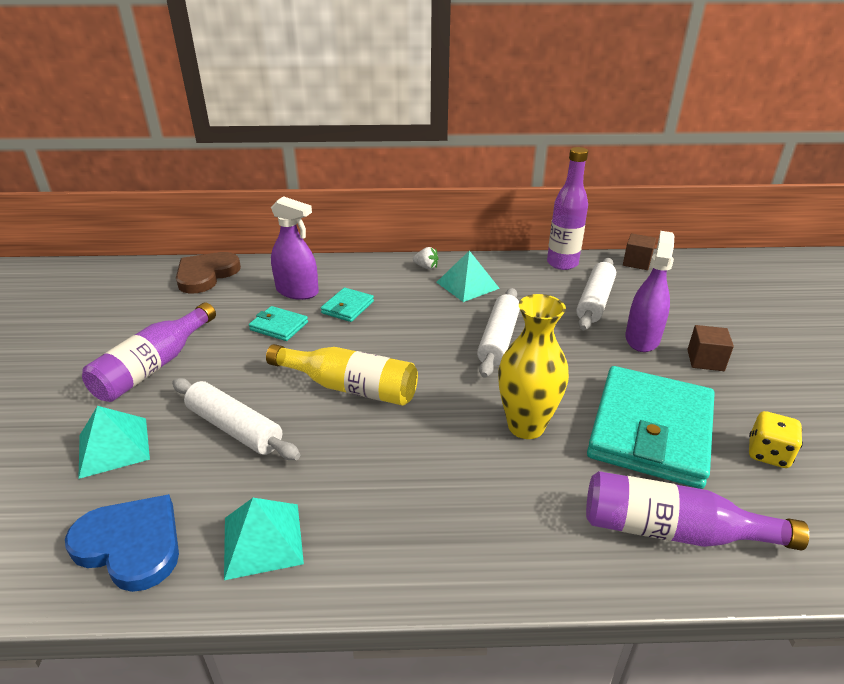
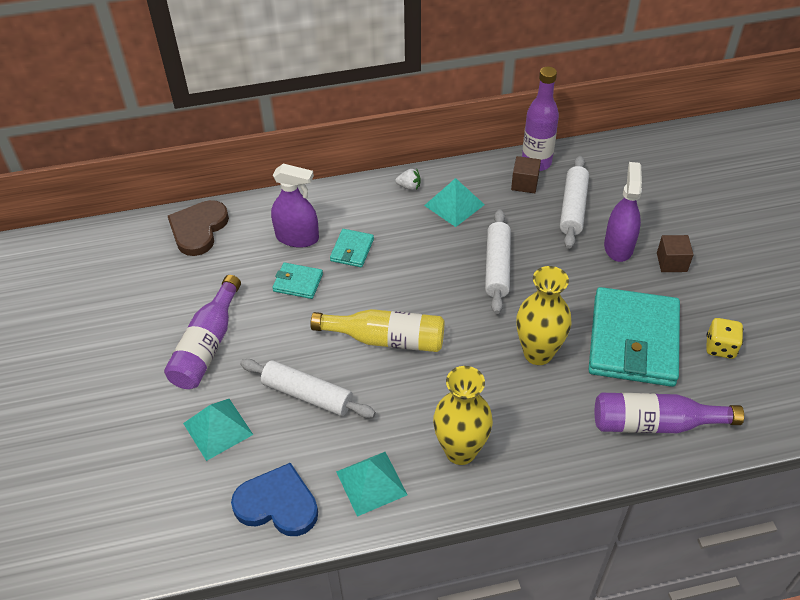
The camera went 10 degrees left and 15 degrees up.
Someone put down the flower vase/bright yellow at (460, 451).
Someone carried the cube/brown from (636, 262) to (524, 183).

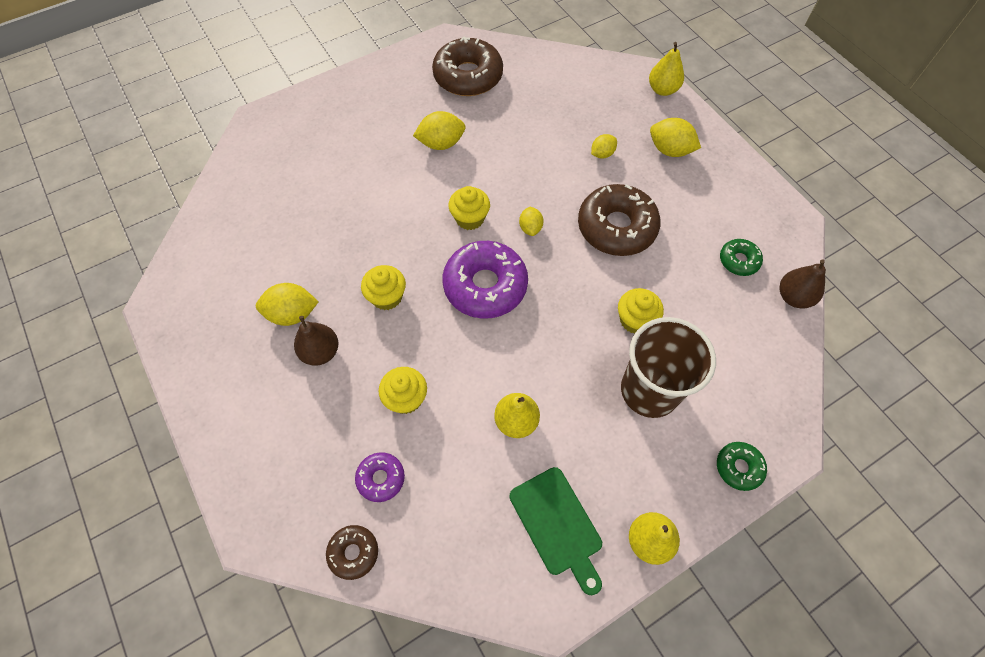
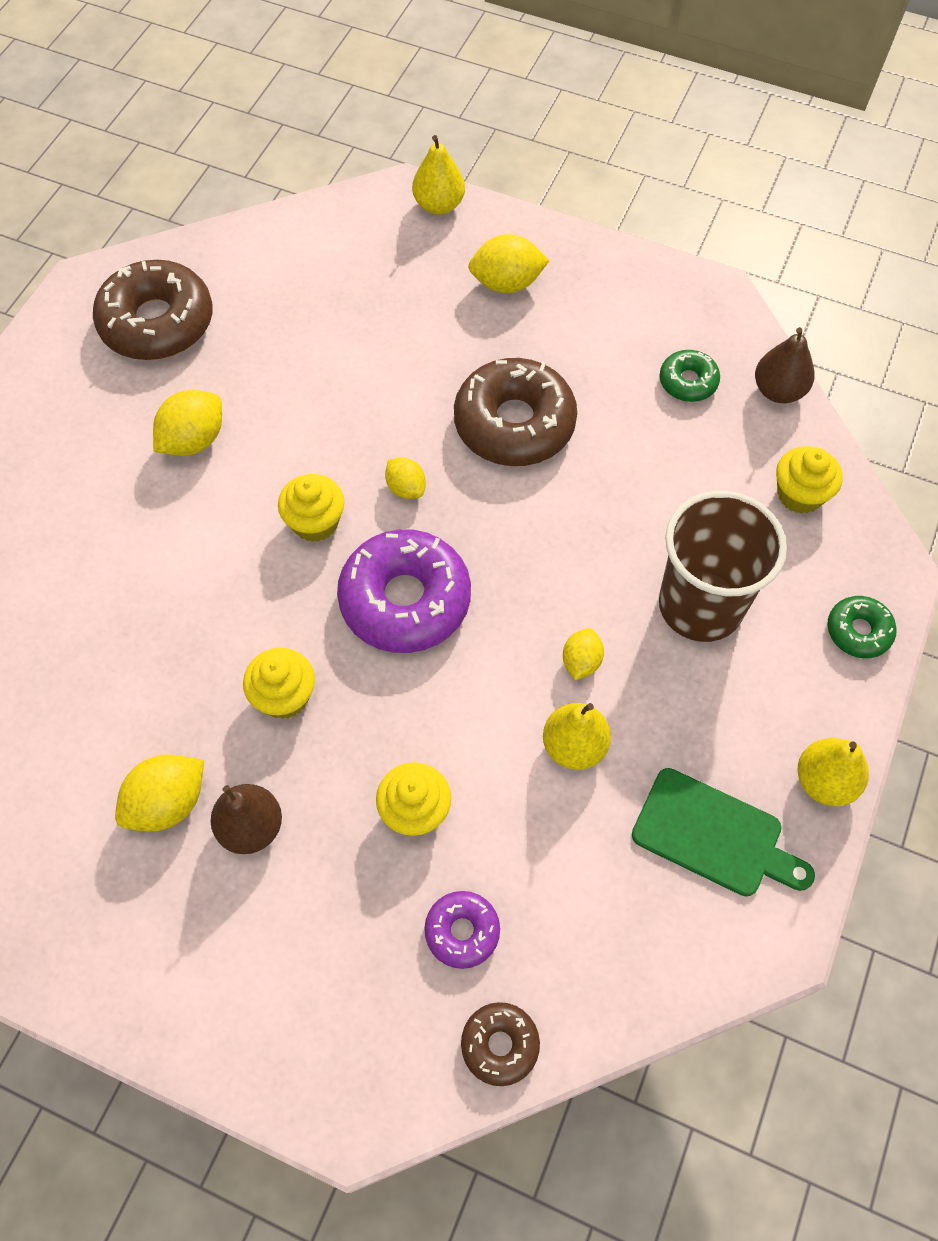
The camera went 35 degrees left and 0 degrees up.
Someone carried the citrus fruit/bright yellow from (602, 154) to (581, 662).
Someone carried the cupcake/bright yellow from (635, 320) to (799, 494).

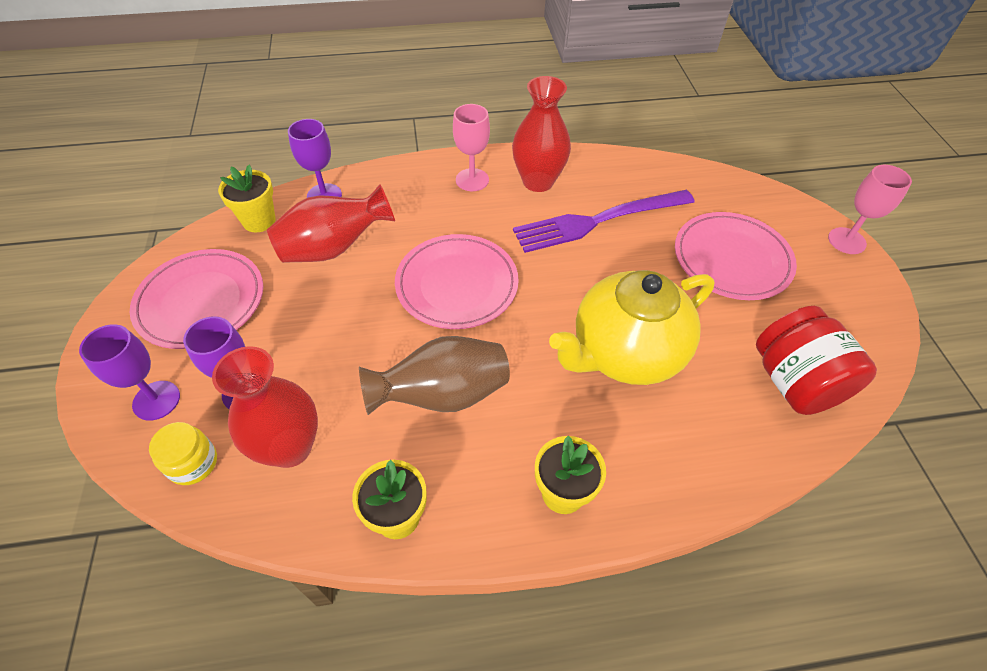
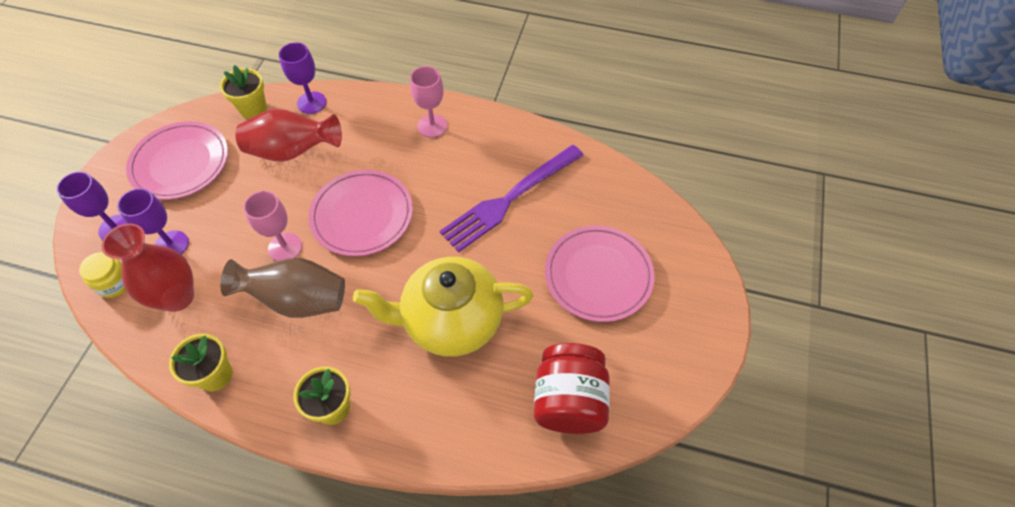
The camera went 25 degrees right and 5 degrees up.
Someone carried the goblet/rosy from (846, 241) to (285, 247).
Someone rotated the dinner fork/royal purple at (598, 221) by 45 degrees counterclockwise.
Someone took away the flower vase/scarlet at (538, 181).

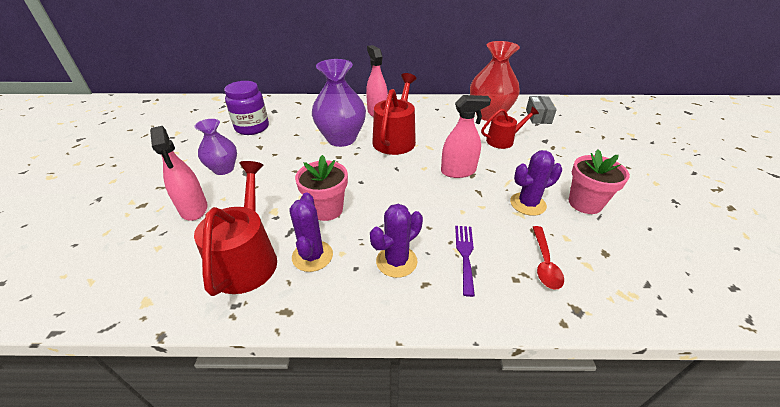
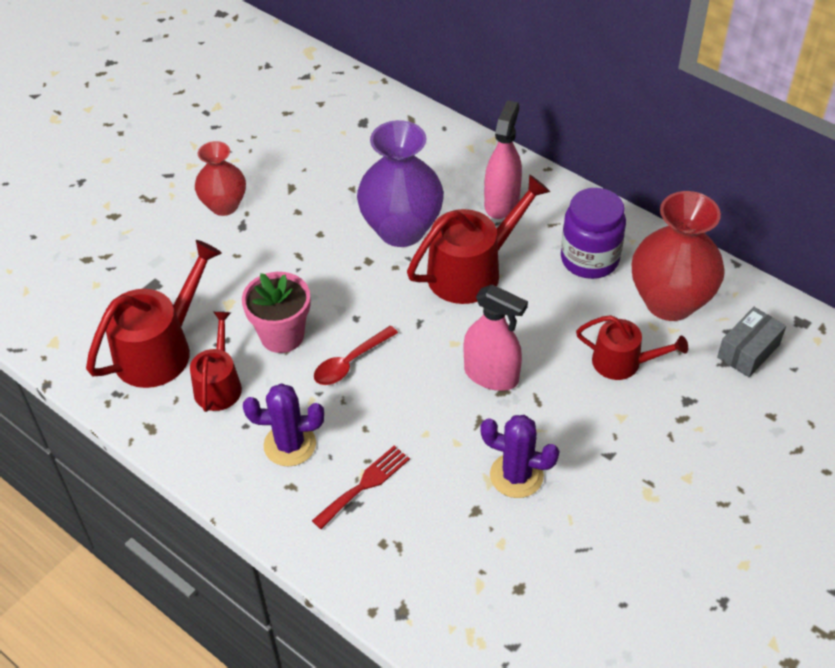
The camera went 40 degrees right and 10 degrees up.
Someone swapped the saguaro cactus/royal purple at (312, 256) for the sprinkling can/scarlet at (219, 385).
Someone repainted the flower vase/royal purple at (223, 169), which became the flower vase/scarlet at (224, 205).
Someone repainted the dinner fork/royal purple at (465, 255), which became the dinner fork/scarlet at (364, 485).
Someone carried the teaspoon/scarlet from (544, 263) to (350, 362).
Someone carried the preserve jar/royal purple from (252, 127) to (589, 259).
Someone took away the sprayer/rosy at (194, 209).
Someone took away the potted plant/rosy at (585, 203).

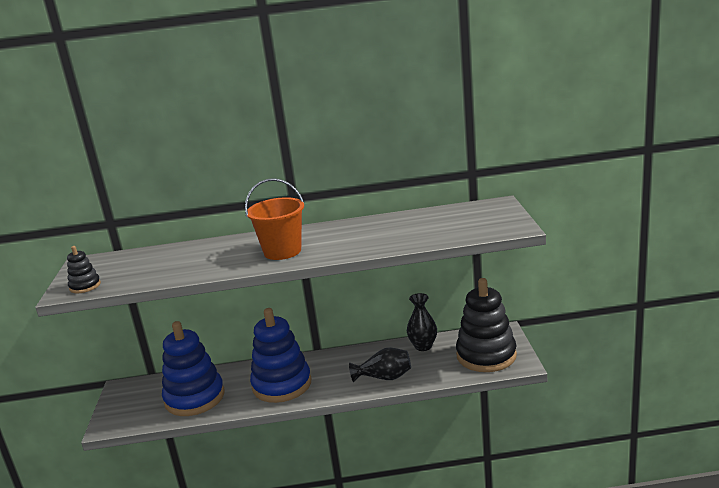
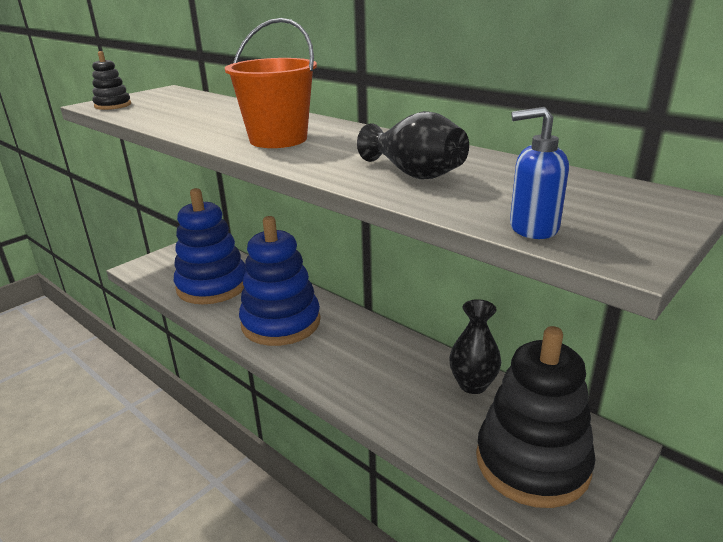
The camera went 45 degrees right and 5 degrees up.
Someone carried the flower vase/black from (384, 377) to (414, 174).
Someone put down the soap dispenser/cobalt at (533, 228).

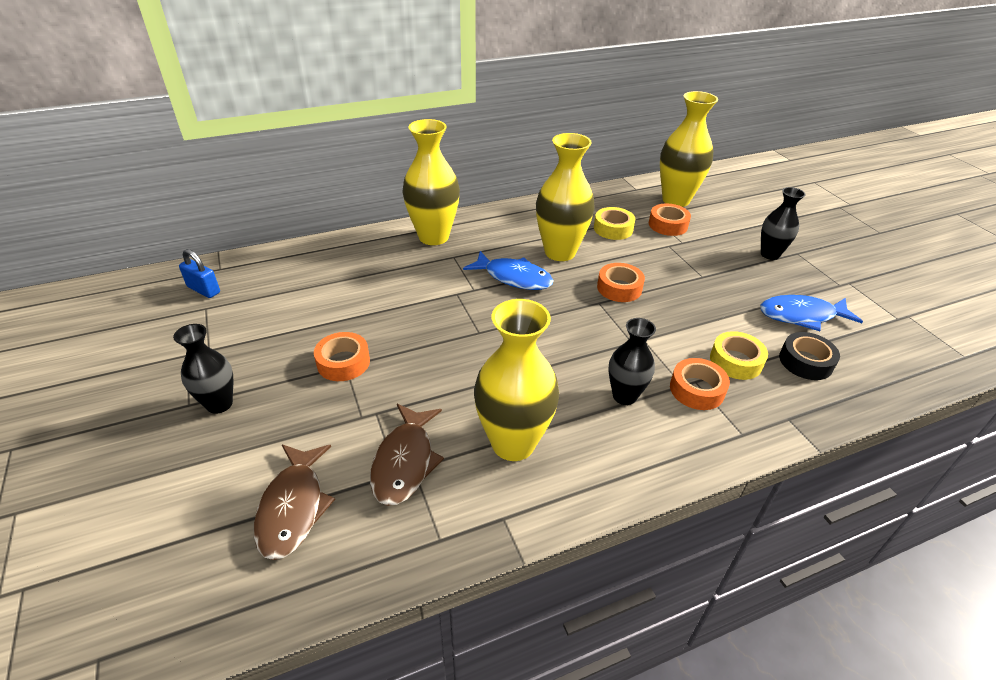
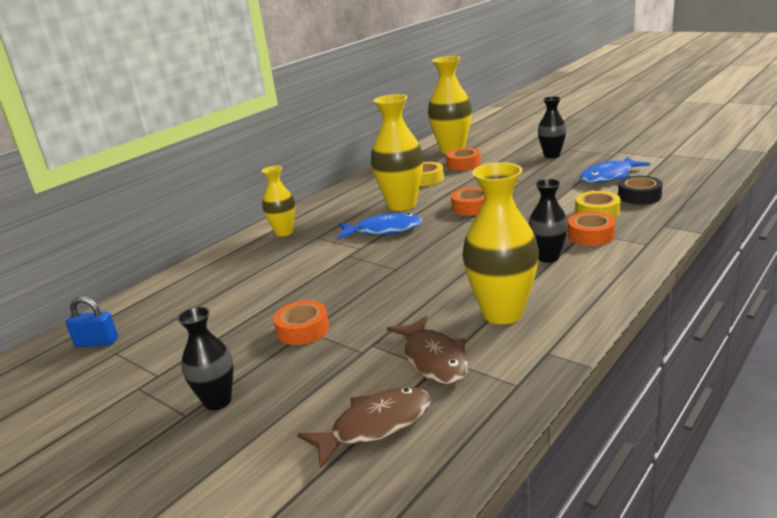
The camera went 25 degrees left and 15 degrees down.
Someone scaled the flower vase/bright yellow at (433, 237) by 0.60.
Someone rotated the fish/brown at (293, 508) by 90 degrees counterclockwise.

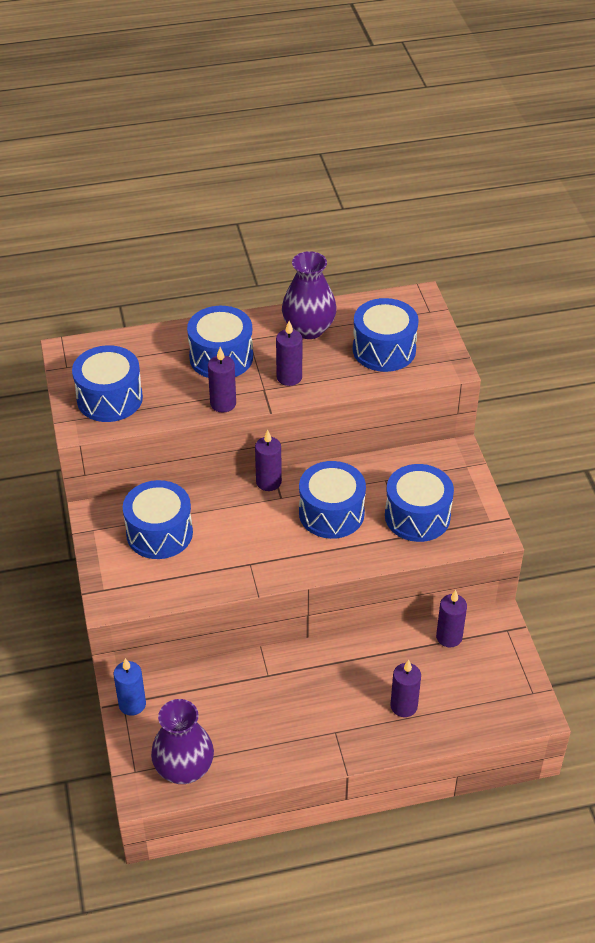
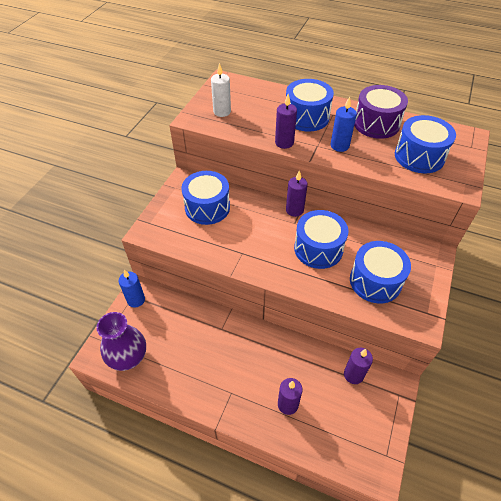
The camera went 35 degrees right and 5 degrees up.
Someone swapped the toy drum/cobalt at (109, 398) for the wax candle/snow-white at (222, 112).
Someone repainted the wax candle/royal purple at (289, 377), which became the wax candle/cobalt at (339, 146).
Someone swapped the flower vase/royal purple at (309, 329) for the toy drum/royal purple at (376, 124).

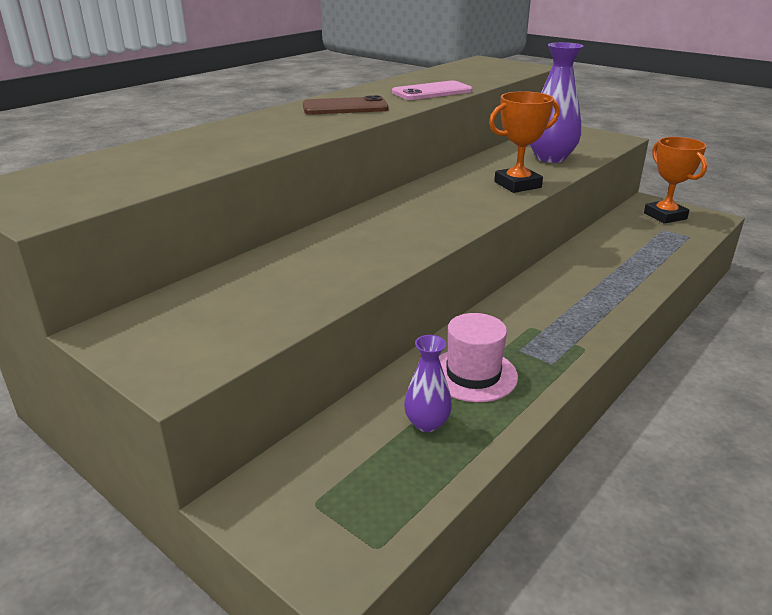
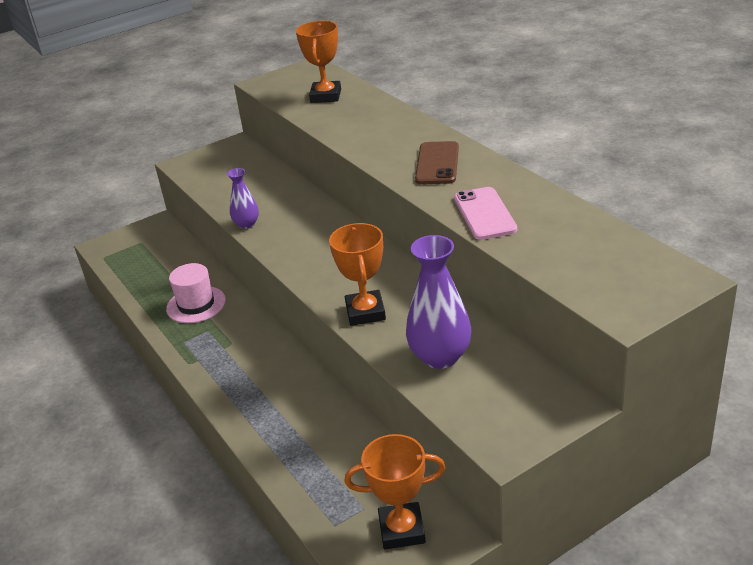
The camera went 110 degrees right and 5 degrees up.
Someone carried the flower vase/royal purple from (427, 423) to (246, 224).
Someone put down the trophy/bright orange at (326, 96).

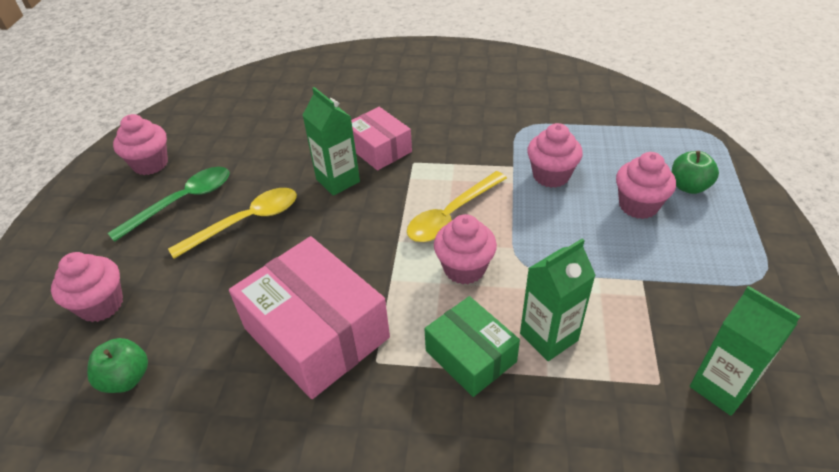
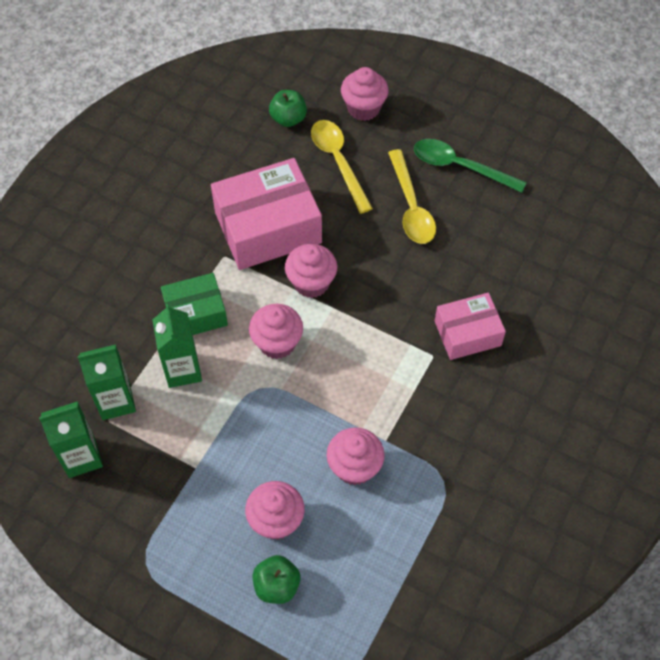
The camera went 110 degrees right and 15 degrees up.
Someone carried the juice carton/emerald from (338, 180) to (116, 401).
Someone carried the cupcake/rosy from (150, 164) to (311, 283).
Someone carried the teaspoon/bright yellow from (451, 215) to (338, 162).
Someone rotated the teaspoon/emerald at (182, 202) by 135 degrees clockwise.

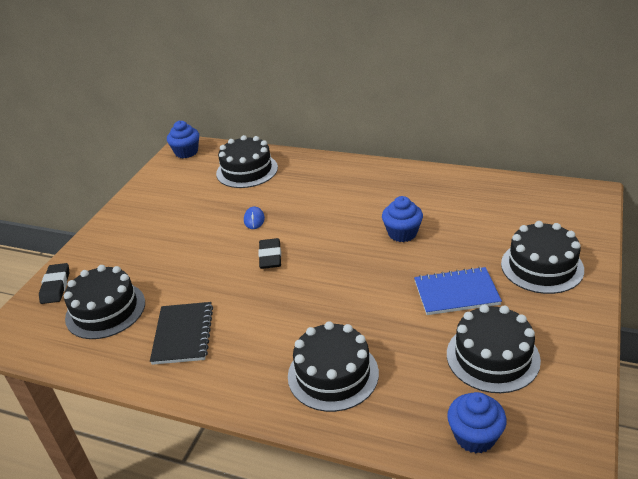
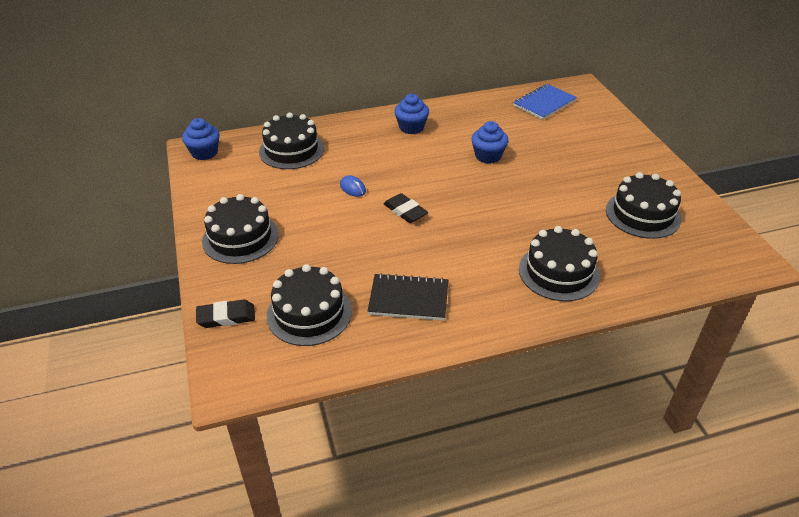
The camera went 40 degrees left and 5 degrees up.
Someone rotated the gum eraser/black at (55, 286) by 60 degrees counterclockwise.
Someone carried the gateau/black from (542, 266) to (240, 238).
Someone rotated the notepad/black at (183, 334) by 45 degrees counterclockwise.
Someone carried the cupcake/cobalt from (475, 436) to (411, 127).
Someone carried the notepad/cobalt from (456, 293) to (544, 103).

